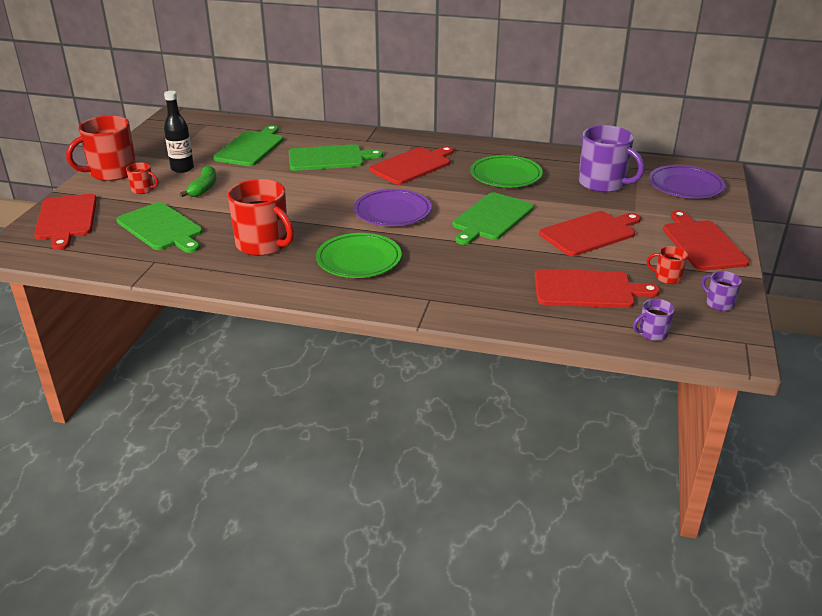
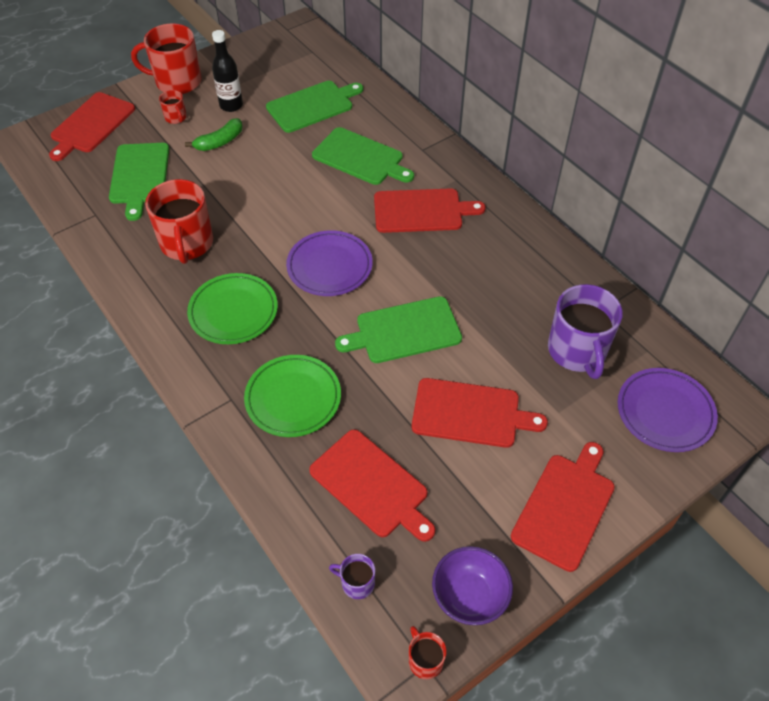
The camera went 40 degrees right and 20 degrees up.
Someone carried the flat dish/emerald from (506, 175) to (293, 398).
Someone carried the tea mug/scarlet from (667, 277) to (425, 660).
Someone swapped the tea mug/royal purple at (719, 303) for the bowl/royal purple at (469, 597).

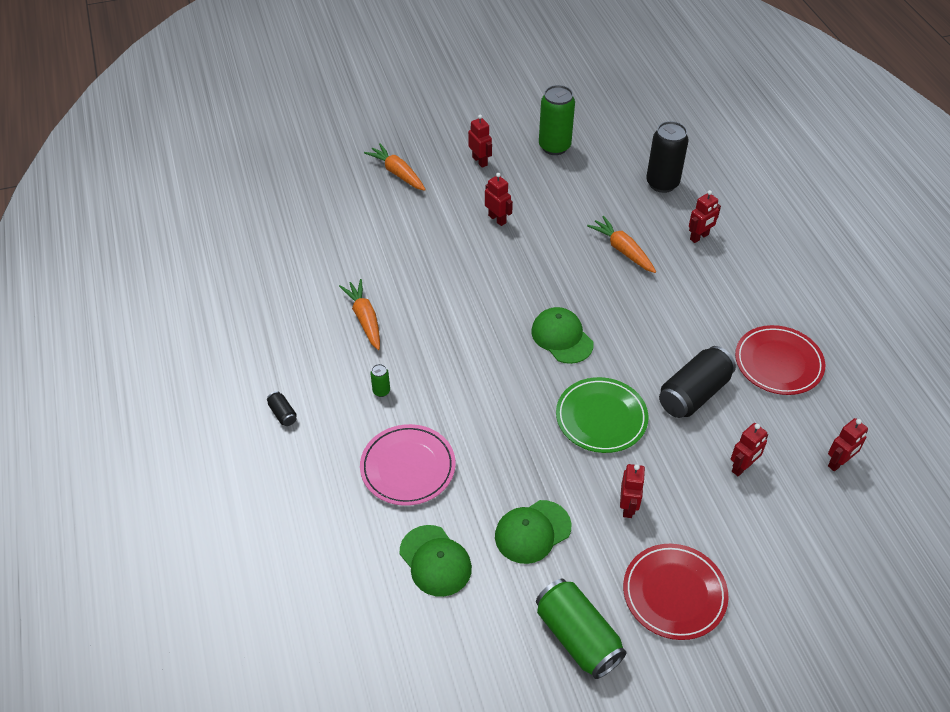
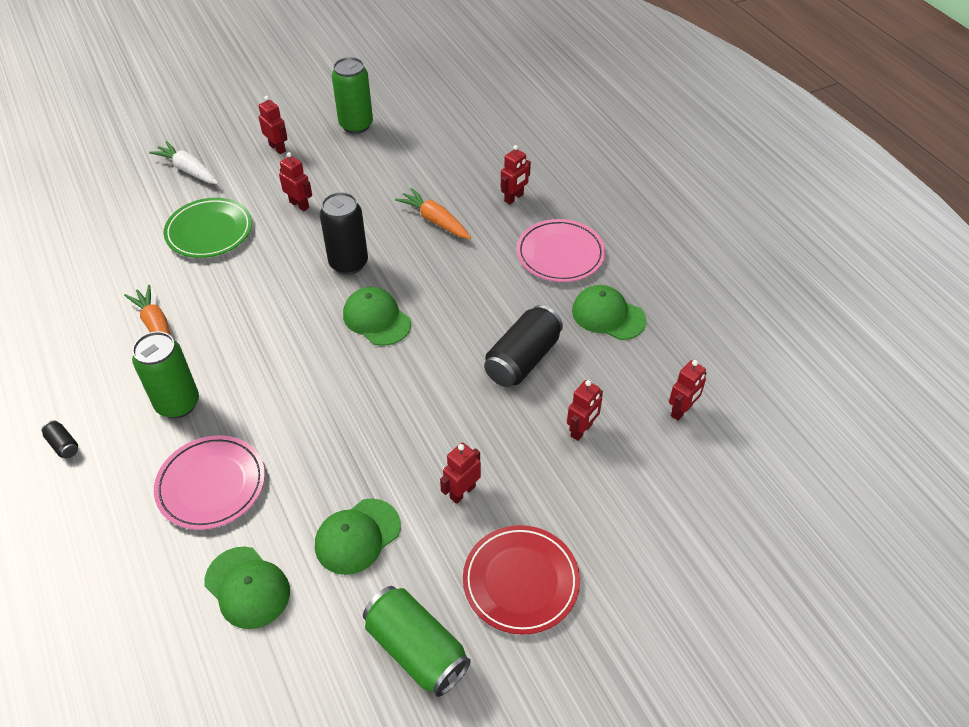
The camera went 10 degrees left and 0 degrees up.
Someone scaled the can/emerald at (381, 391) by 2.27.
Someone repainted the carrot/bright orange at (397, 173), which became the carrot/snow-white at (188, 170).
Someone carried the flat dish/emerald from (601, 418) to (209, 231).
Someone carried the can/black from (662, 183) to (348, 263).
Someone rotated the robot/scarlet at (628, 507) by 135 degrees counterclockwise.
Someone put down the flat dish/rosy at (560, 254).
Someone swapped the flat dish/scarlet at (778, 363) for the cap/emerald at (608, 315).

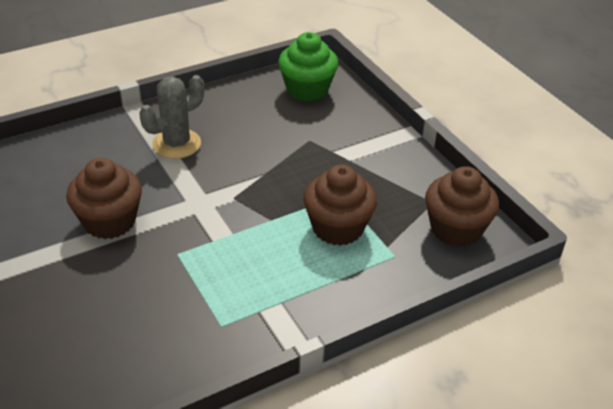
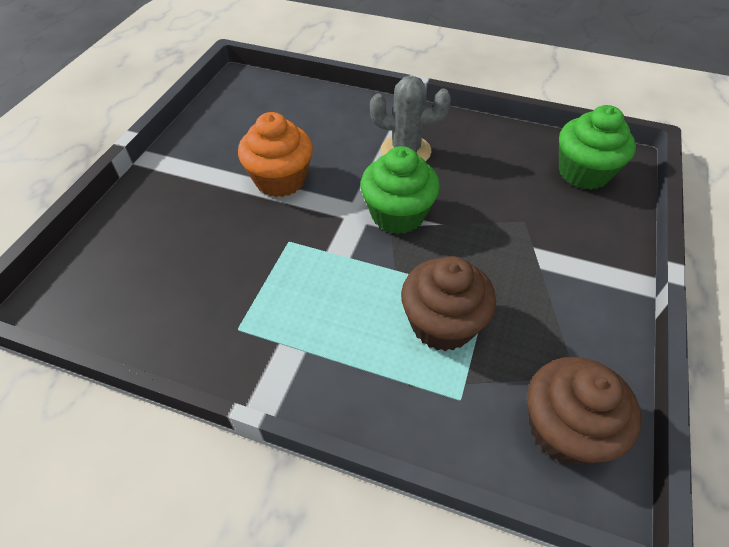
The camera went 50 degrees right and 10 degrees up.
Someone repainted the cupcake/brown at (109, 221), which became the cupcake/bright orange at (280, 180).
Someone put down the cupcake/emerald at (397, 214).

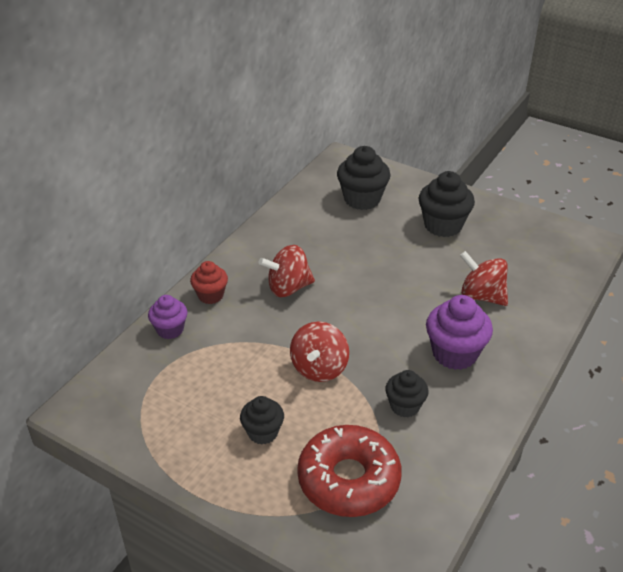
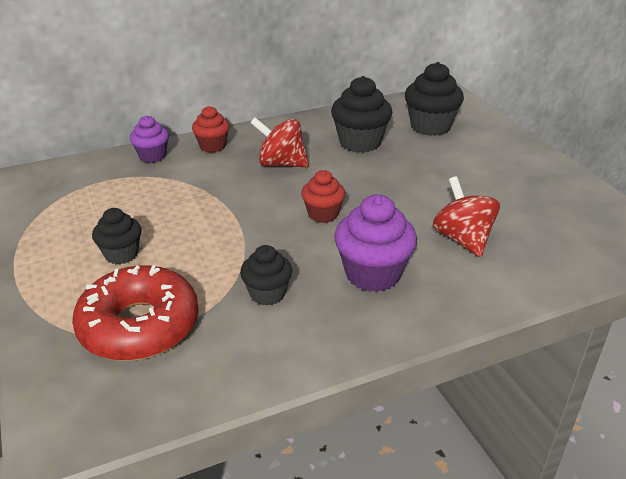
The camera went 35 degrees right and 5 degrees down.
Someone put down the cupcake/scarlet at (323, 214).
Someone carried the cupcake/black from (443, 225) to (360, 142).
Someone took away the whirligig/scarlet at (319, 368).

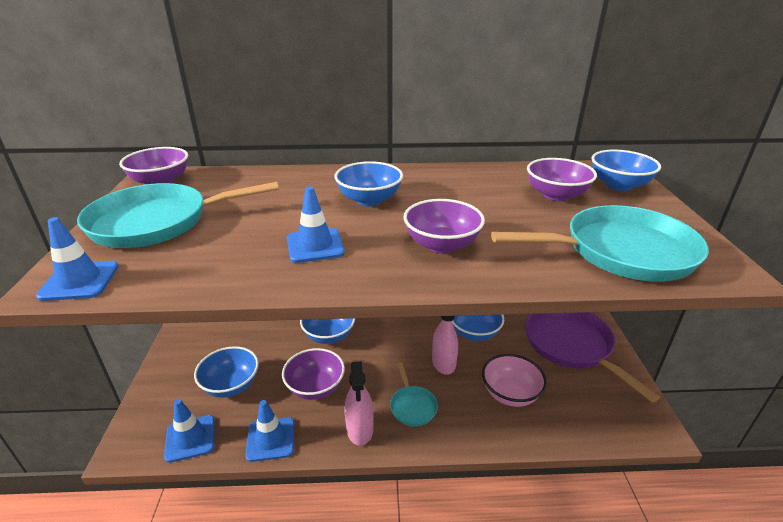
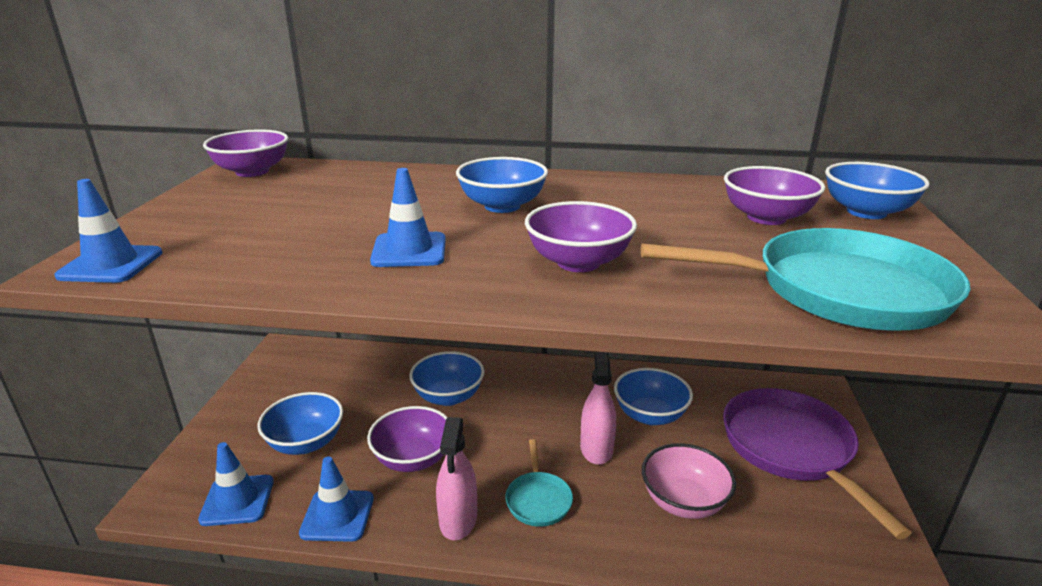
The camera went 10 degrees right and 5 degrees down.
Someone took away the pan/aqua at (158, 222).

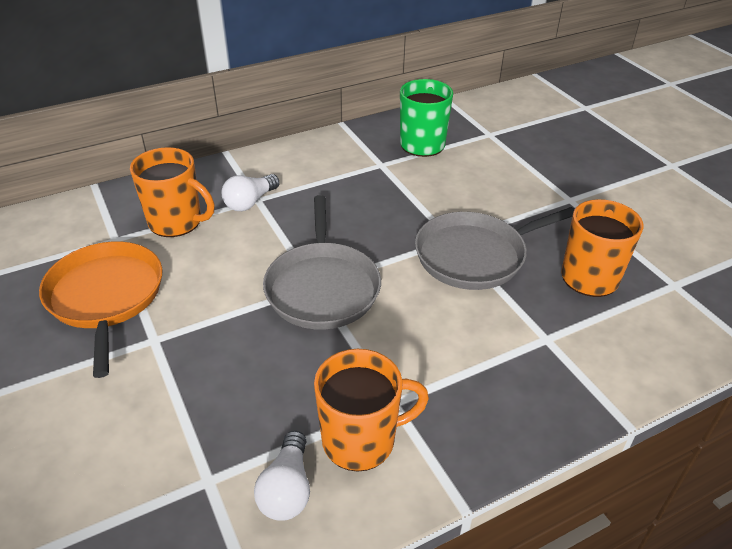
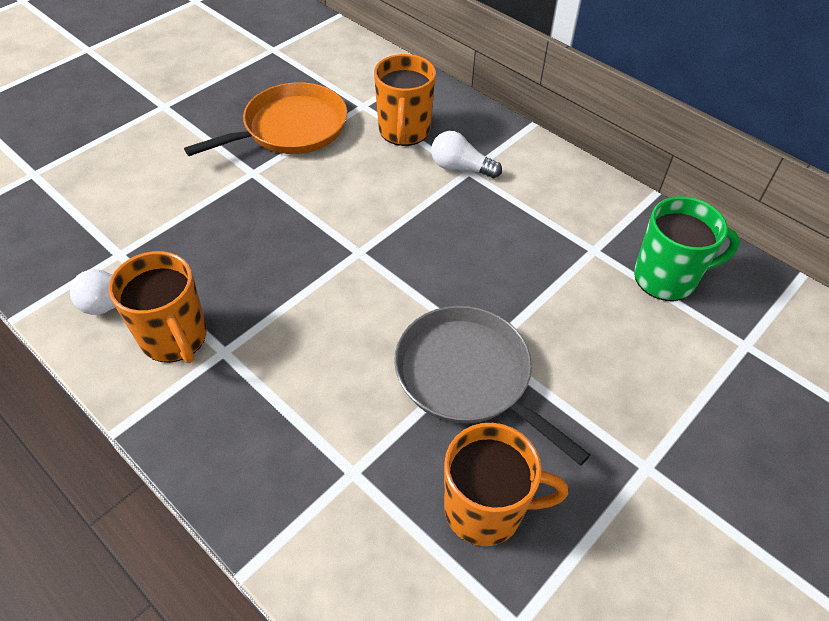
The camera went 70 degrees right and 10 degrees up.
Someone took away the pan/grey at (322, 287).

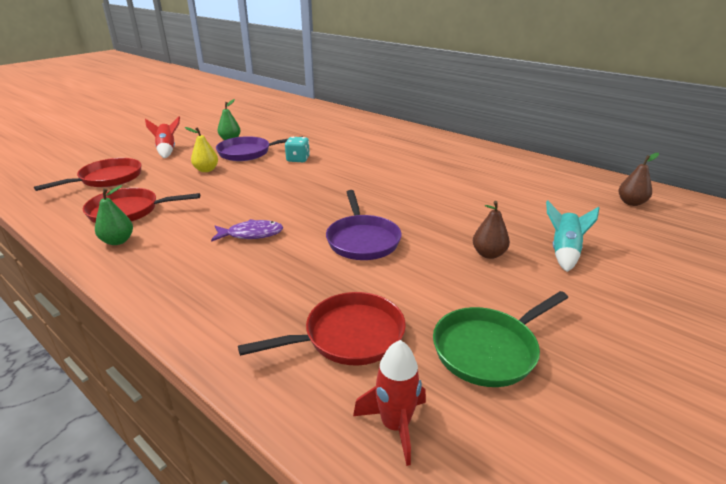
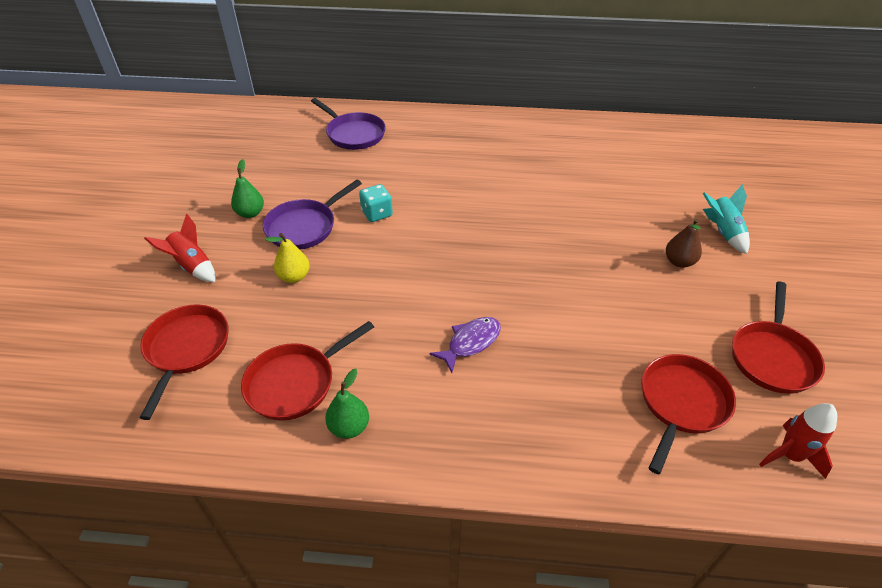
The camera went 35 degrees left and 15 degrees up.
Someone carried the pan/royal purple from (362, 240) to (353, 134).
Someone repainted the pan/emerald at (489, 349), which became the pan/scarlet at (772, 357).
Someone took away the pear fruit/brown at (631, 203).

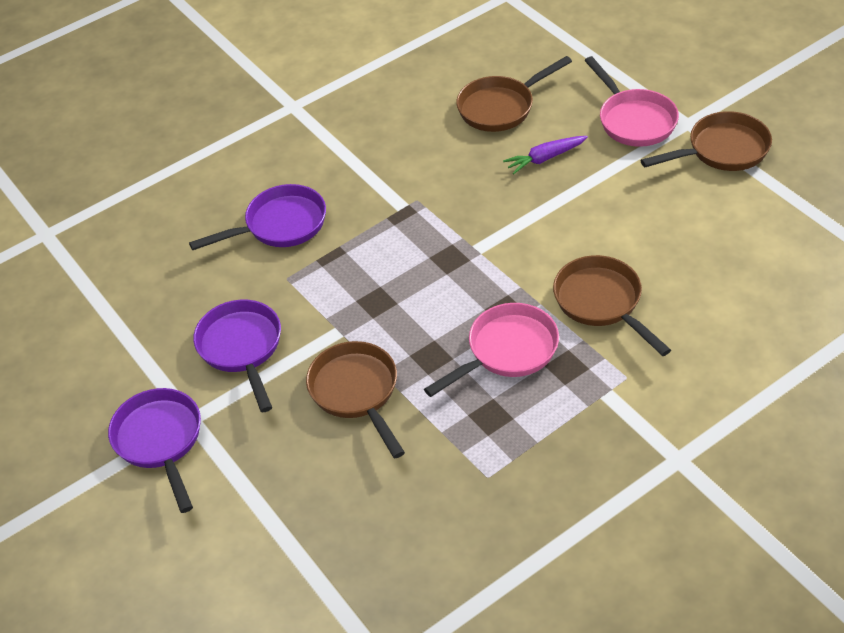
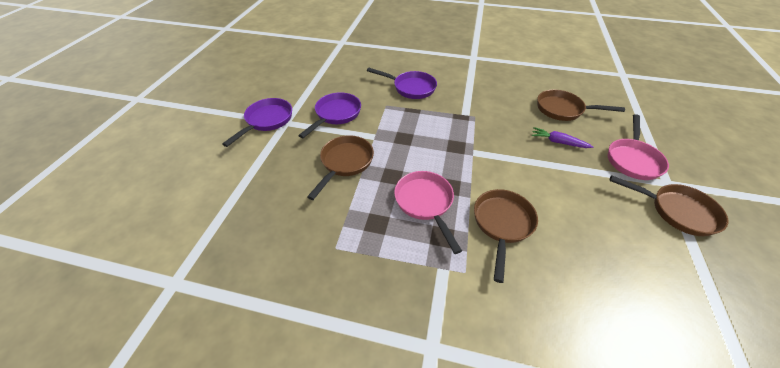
The camera went 45 degrees right and 0 degrees up.
Someone rotated the pan/rosy at (507, 351) by 120 degrees counterclockwise.

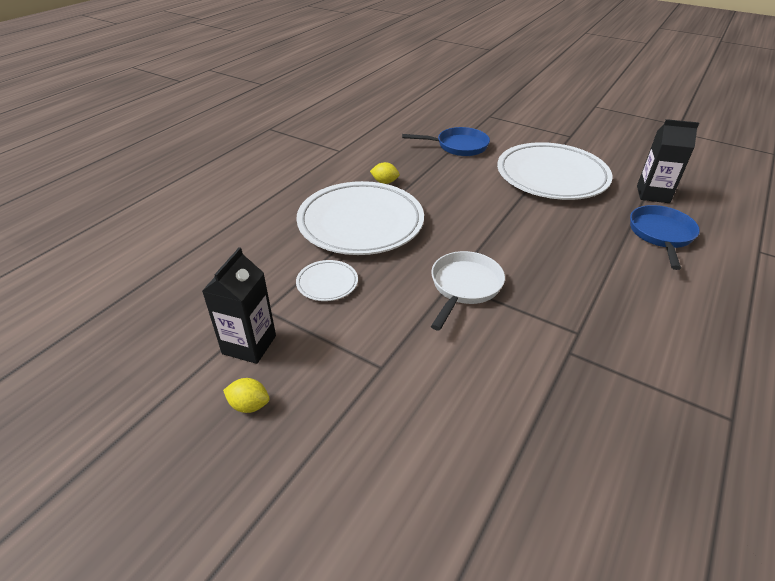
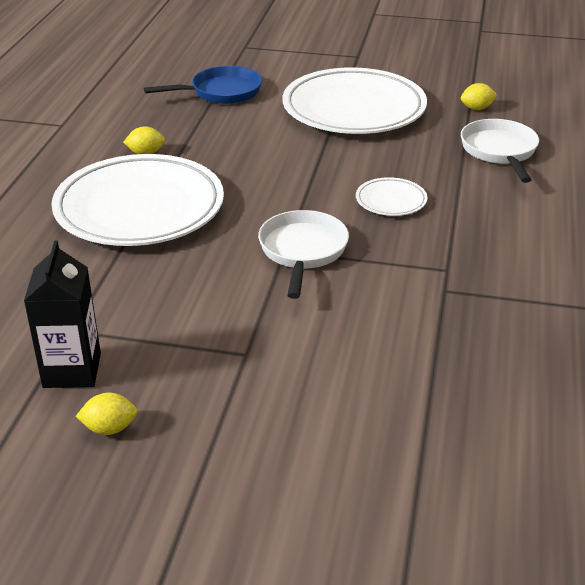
The camera went 20 degrees left and 5 degrees down.
Someone carried the flat dish/snow-white from (327, 283) to (391, 200).
Someone swapped the juice carton/black at (653, 194) for the citrus fruit/bright yellow at (476, 108).
Someone repainted the pan/cobalt at (661, 235), which became the pan/snow-white at (499, 151).

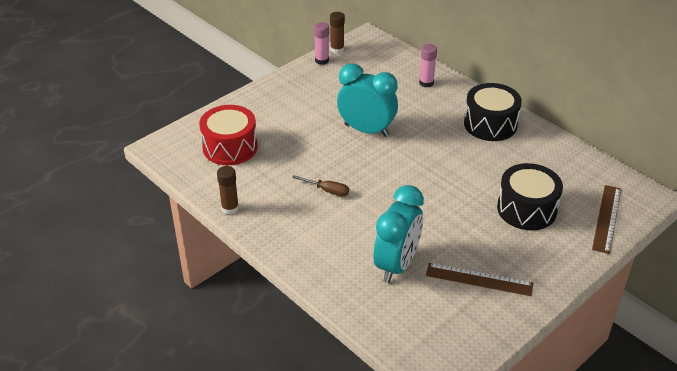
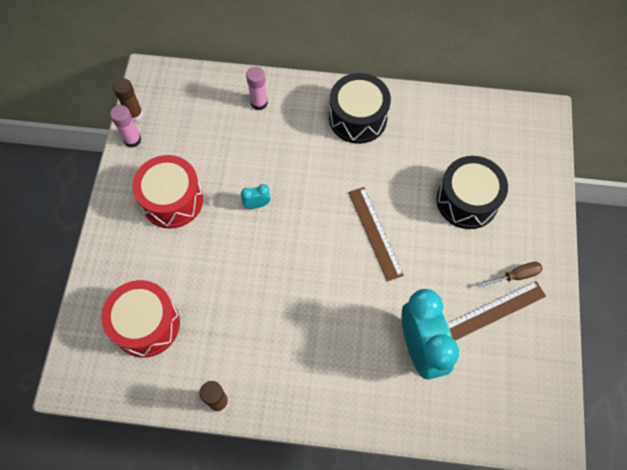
The camera went 40 degrees left and 25 degrees up.
Someone put down the toy drum/scarlet at (172, 200).
Someone scaled the clock/aqua at (366, 130) by 0.41.
Someone carried the measuring stick/brown from (606, 218) to (375, 233).
Someone carried the screwdriver/brown from (327, 191) to (515, 276).

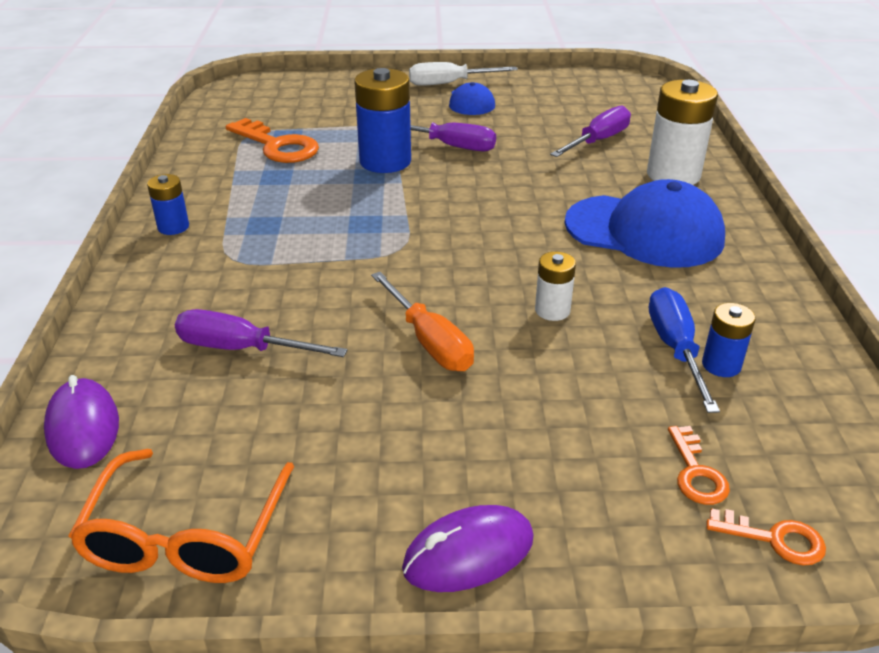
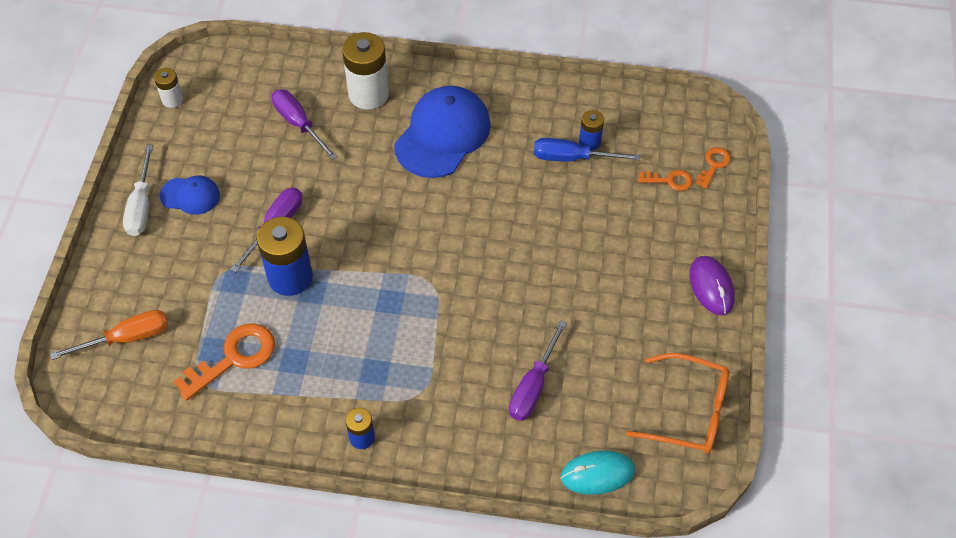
The camera went 80 degrees left and 20 degrees up.
Someone carried the screwdriver/bright orange from (429, 341) to (127, 338).
Someone carried the power cell/snow-white from (552, 310) to (172, 99).
Someone repainted the computer mouse/royal purple at (83, 427), which became the computer mouse/aqua at (597, 474).

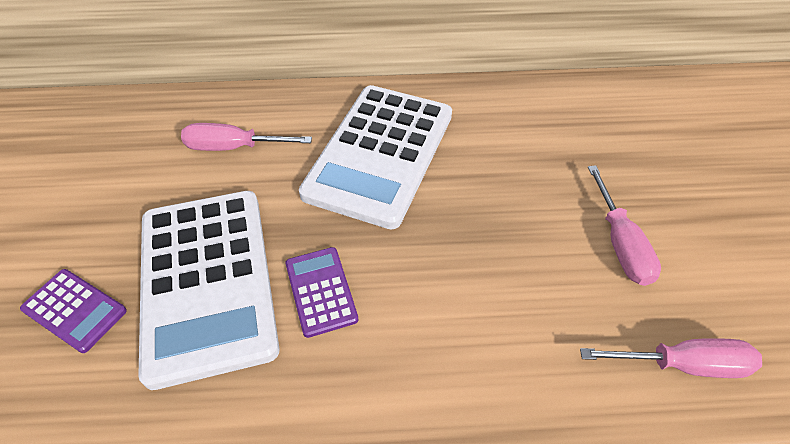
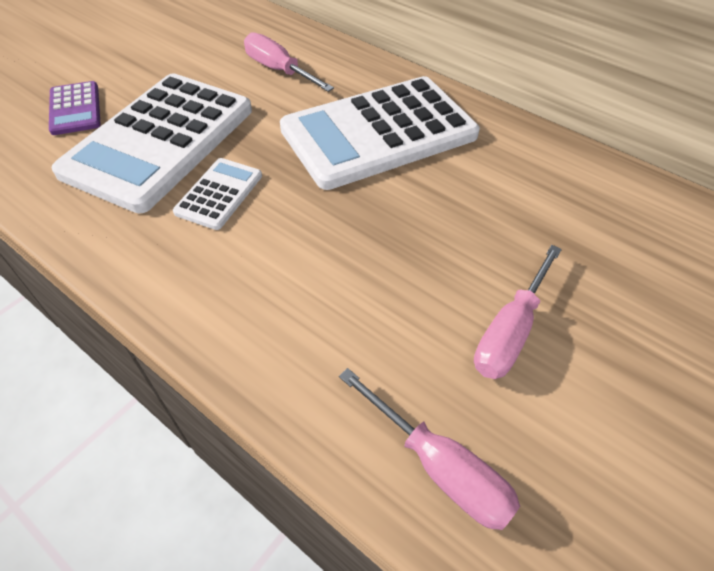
The camera went 40 degrees right and 0 degrees up.
Someone repainted the calculator/royal purple at (321, 291), which became the calculator/snow-white at (219, 194).

